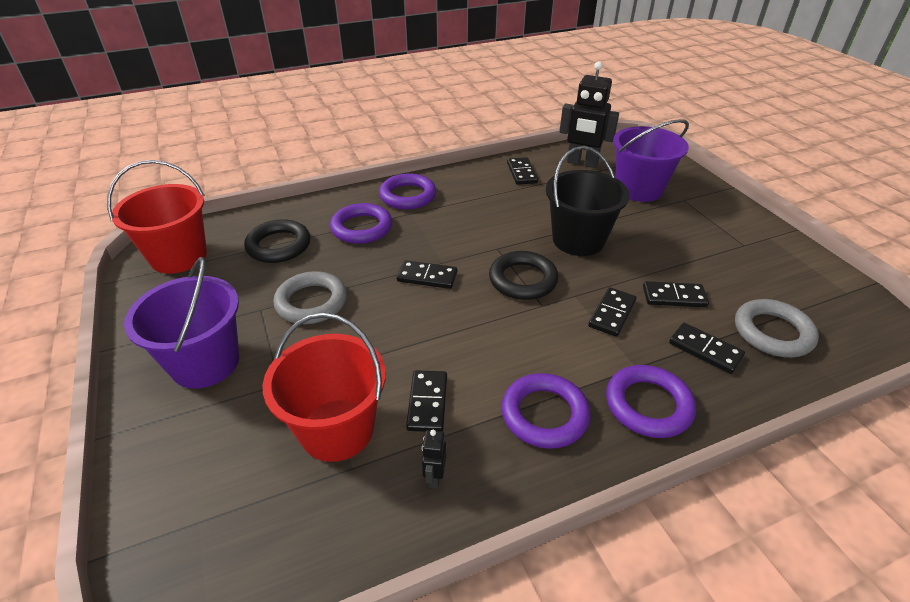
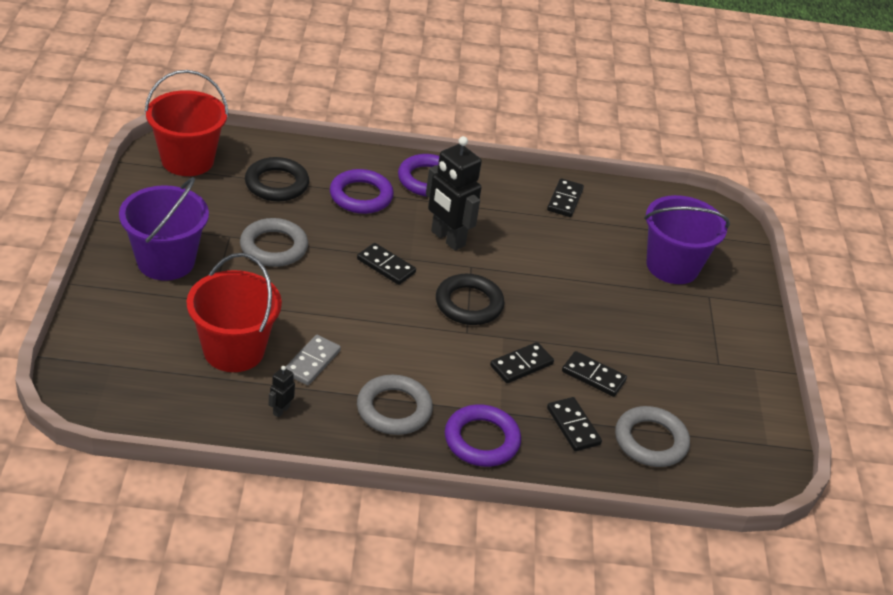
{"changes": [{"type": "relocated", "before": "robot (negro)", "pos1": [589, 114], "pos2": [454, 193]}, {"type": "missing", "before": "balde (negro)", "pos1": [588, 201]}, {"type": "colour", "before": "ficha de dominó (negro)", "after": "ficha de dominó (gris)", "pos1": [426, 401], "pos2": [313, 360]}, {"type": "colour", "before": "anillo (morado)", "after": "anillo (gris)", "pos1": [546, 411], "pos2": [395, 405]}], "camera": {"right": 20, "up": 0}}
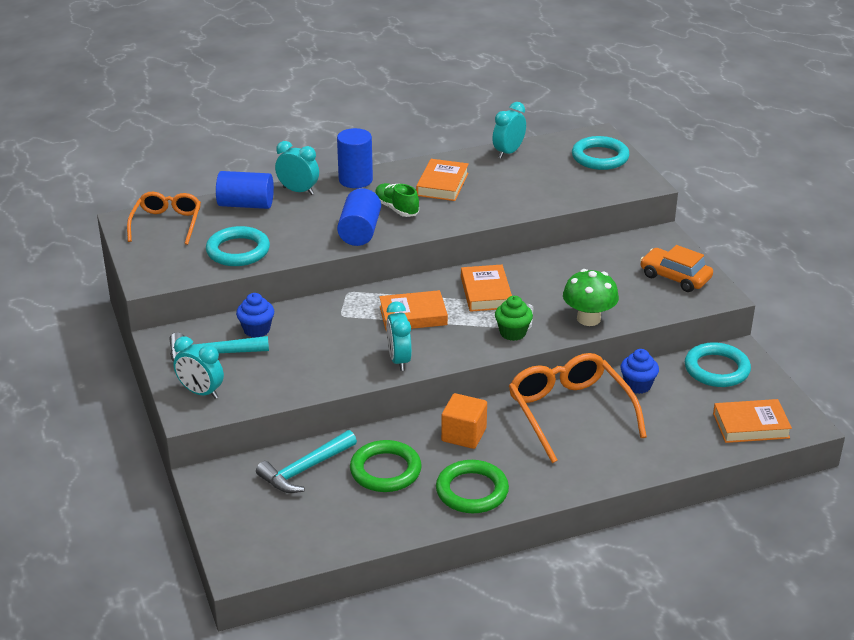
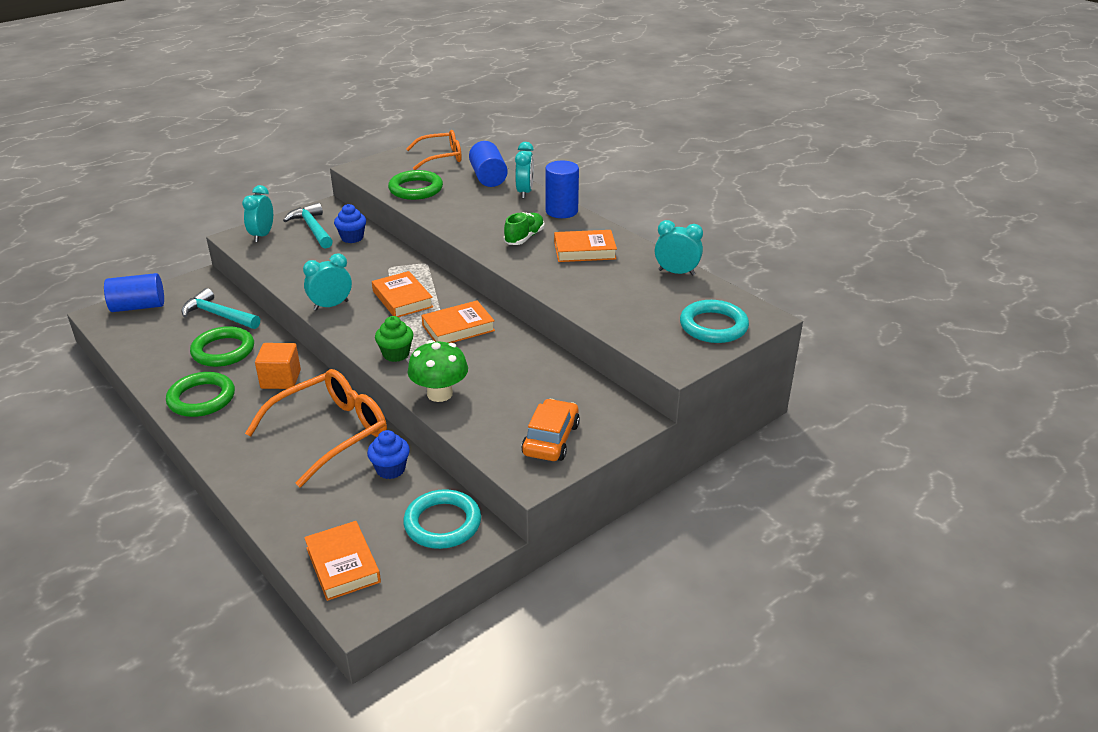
{"changes": [{"type": "relocated", "before": "cilindro (azul)", "pos1": [359, 217], "pos2": [134, 292]}, {"type": "colour", "before": "anillo (turquesa)", "after": "anillo (verde)", "pos1": [238, 246], "pos2": [415, 185]}], "camera": {"right": 70, "up": 0}}
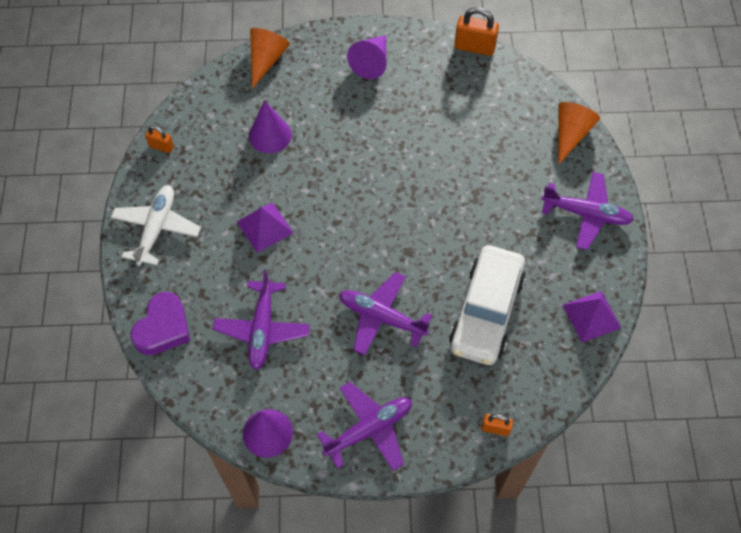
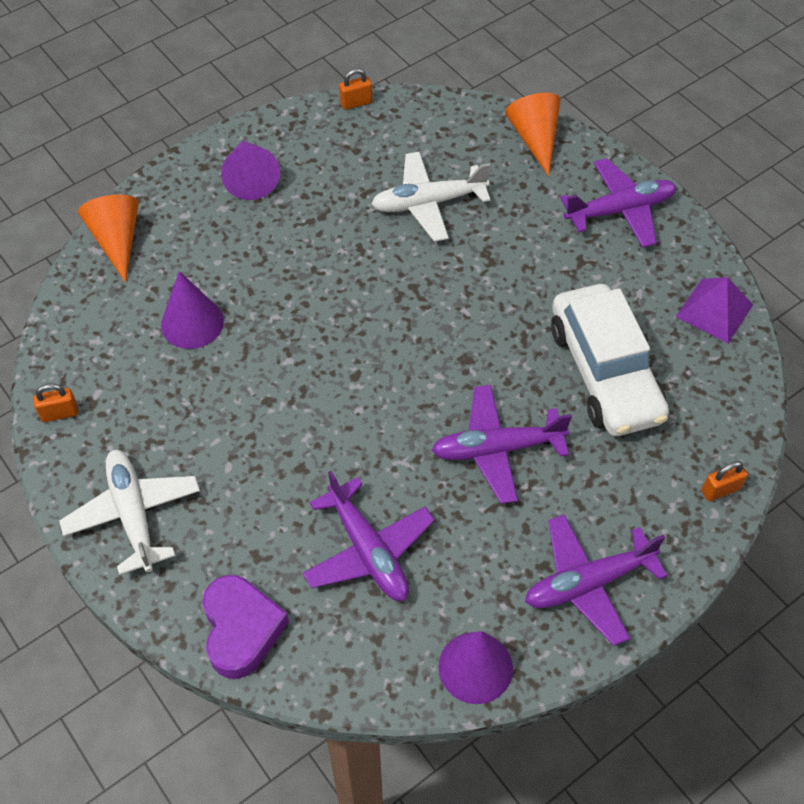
{"changes": [{"type": "size", "before": "candado (naranja)", "pos1": [476, 31], "pos2": [355, 89], "scale": 0.58}, {"type": "missing", "before": "pirámide (morado)", "pos1": [265, 228]}, {"type": "spun", "before": "avión (morado)", "pos1": [364, 426], "pos2": [596, 580], "turn": -135}, {"type": "appeared", "after": "avión (blanco)", "pos2": [431, 196]}], "camera": {"right": -35, "up": -5}}
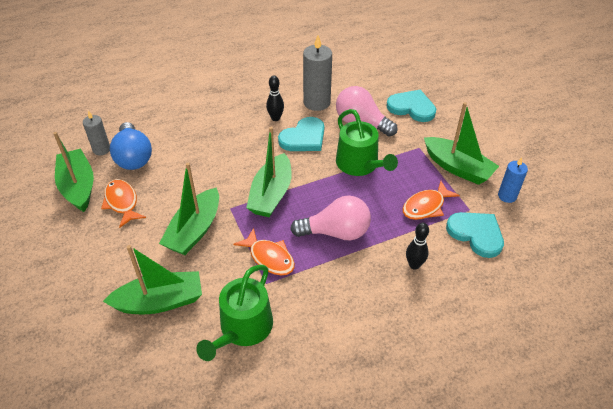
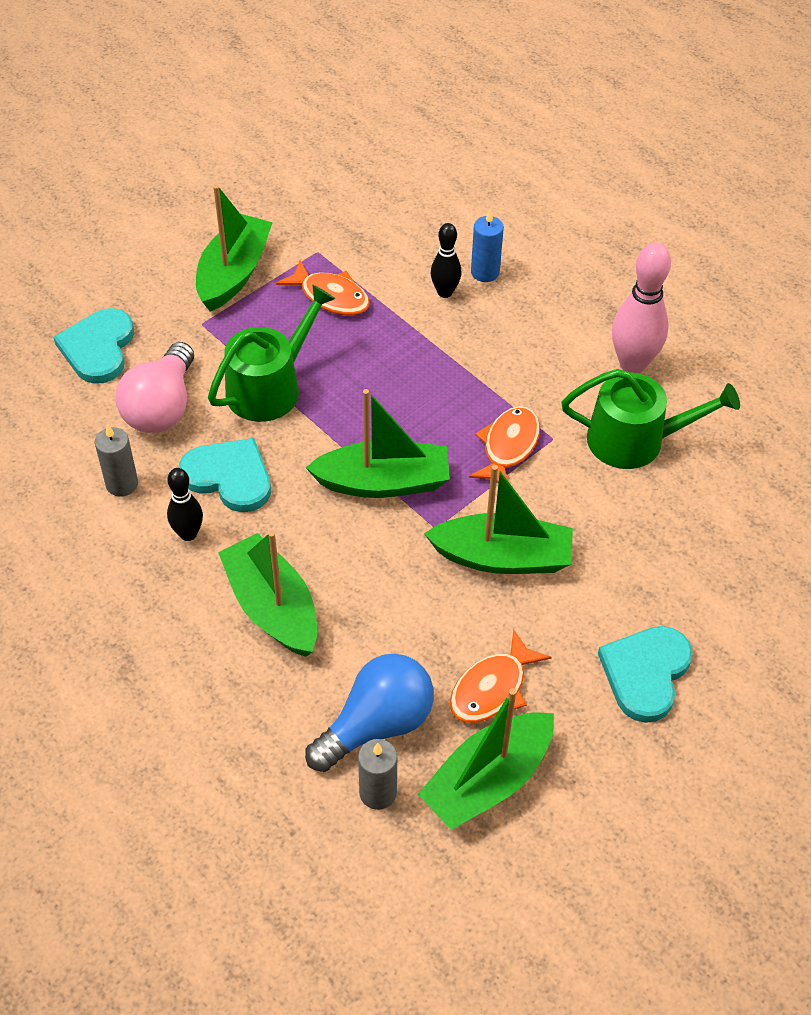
{"changes": [{"type": "size", "before": "vela (gris)", "pos1": [317, 73], "pos2": [116, 461], "scale": 0.6}, {"type": "relocated", "before": "vela (azul)", "pos1": [513, 180], "pos2": [487, 246]}, {"type": "missing", "before": "bombilla (rosa)", "pos1": [330, 218]}, {"type": "relocated", "before": "corazón (turquesa)", "pos1": [475, 235], "pos2": [645, 674]}, {"type": "relocated", "before": "barco (verde)", "pos1": [152, 279], "pos2": [267, 594]}, {"type": "appeared", "after": "bolo (rosa)", "pos2": [641, 308]}], "camera": {"right": -110, "up": 5}}
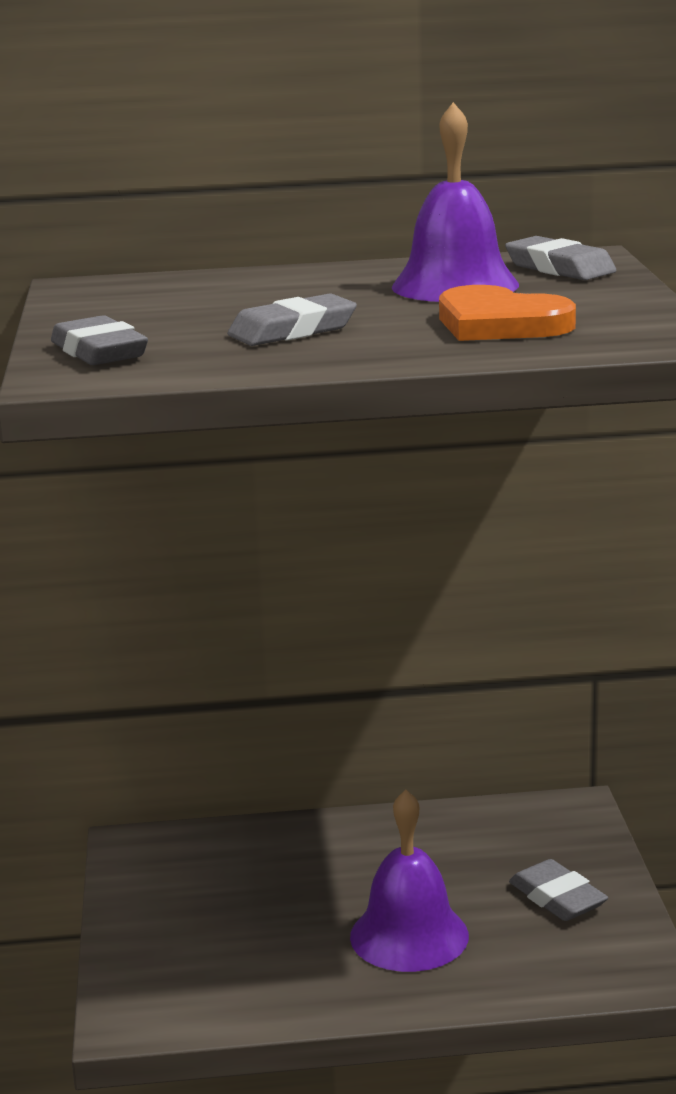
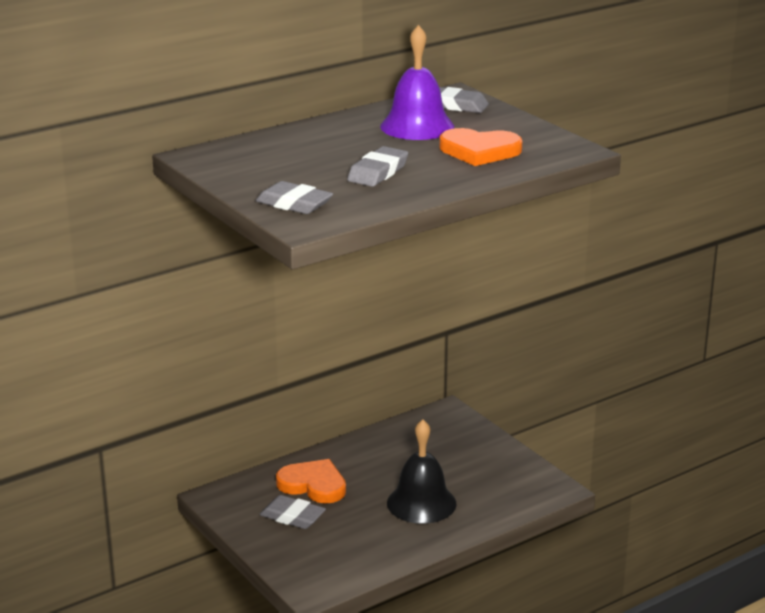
{"changes": [{"type": "colour", "before": "campana (morado)", "after": "campana (negro)", "pos1": [409, 881], "pos2": [422, 471]}, {"type": "relocated", "before": "goma de borrar (gris)", "pos1": [558, 890], "pos2": [293, 512]}, {"type": "appeared", "after": "corazón (naranja)", "pos2": [311, 481]}], "camera": {"right": -30, "up": 5}}
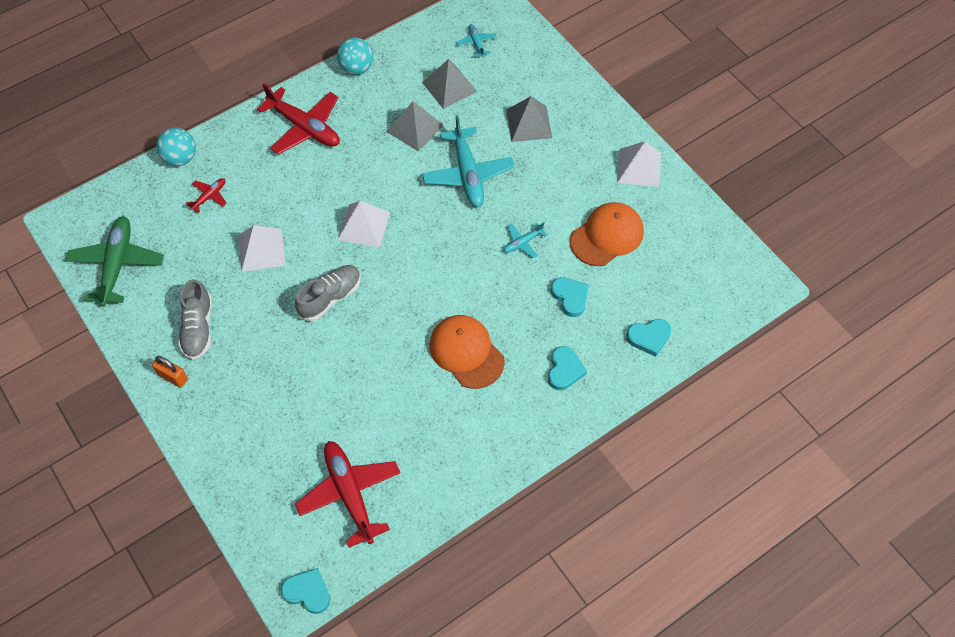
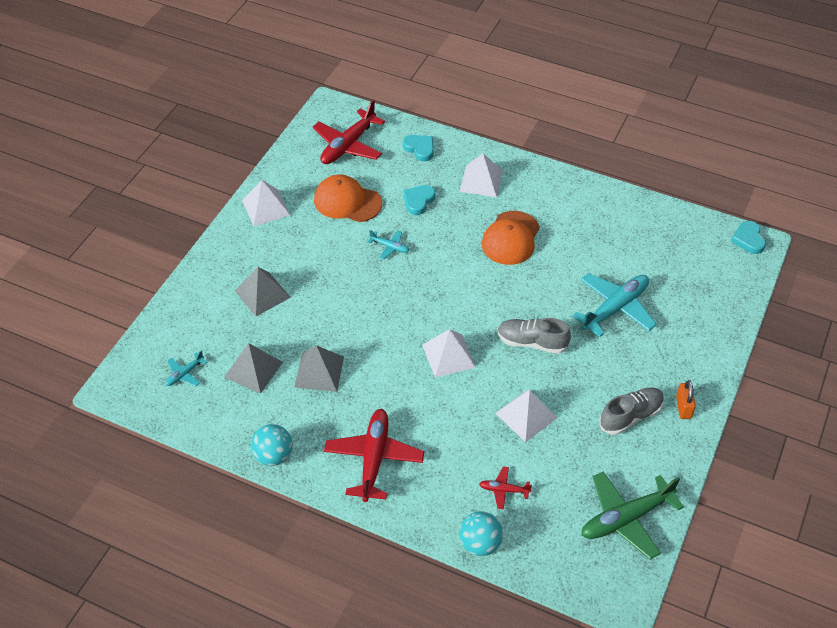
{"changes": [{"type": "relocated", "before": "avión (turquesa)", "pos1": [468, 161], "pos2": [614, 305]}, {"type": "exchanged", "before": "corazón (turquesa)", "after": "pirámide (blanco)", "pos1": [567, 368], "pos2": [481, 175]}, {"type": "relocated", "before": "avión (rojo)", "pos1": [347, 494], "pos2": [349, 132]}], "camera": {"right": -120, "up": -10}}
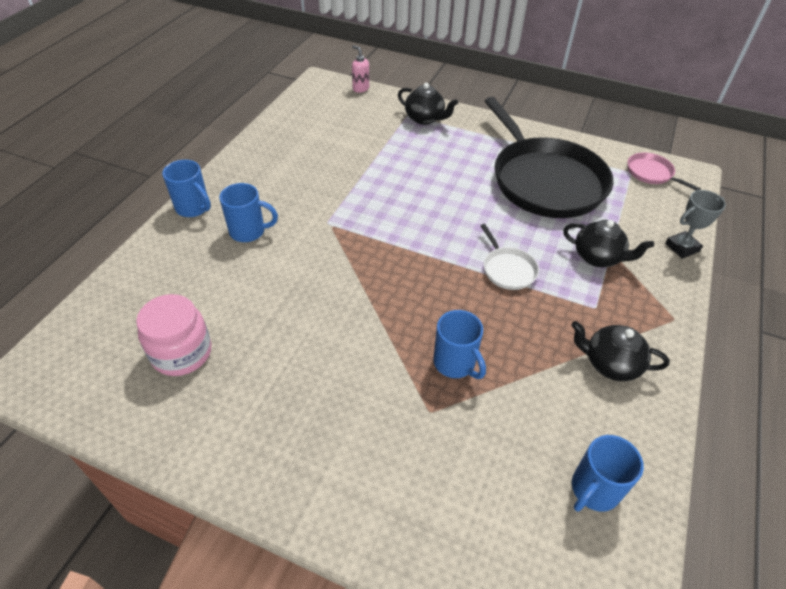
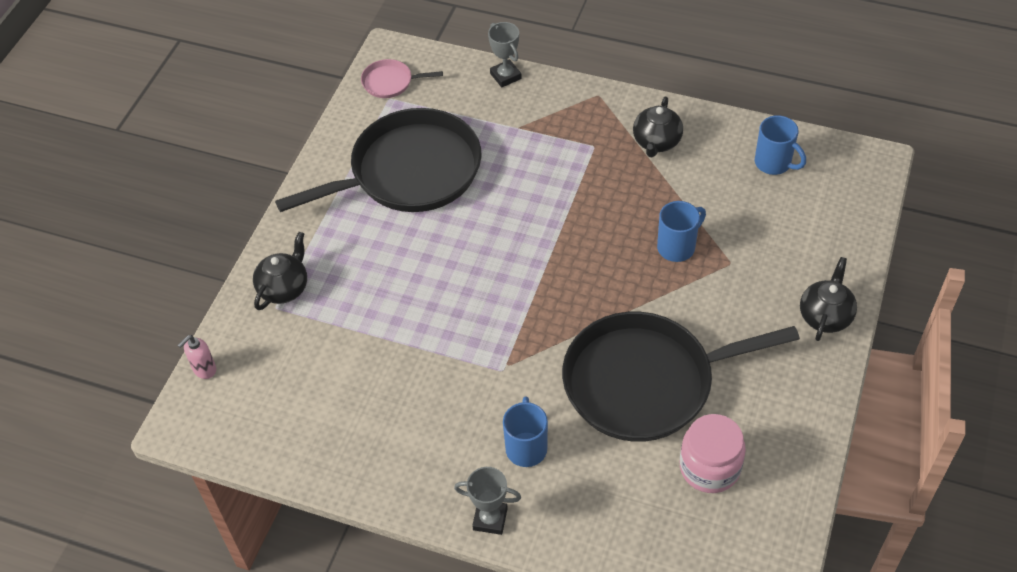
{"changes": [{"type": "spun", "before": "sartén (rosa)", "pos1": [664, 172], "pos2": [402, 78], "turn": 45}, {"type": "exchanged", "before": "taza (azul)", "after": "trofeo (gris)", "pos1": [186, 188], "pos2": [487, 501]}, {"type": "relocated", "before": "tetera (negro)", "pos1": [608, 243], "pos2": [828, 299]}, {"type": "missing", "before": "sartén (blanco)", "pos1": [509, 257]}, {"type": "appeared", "after": "sartén (negro)", "pos2": [681, 377]}], "camera": {"right": -90, "up": 5}}
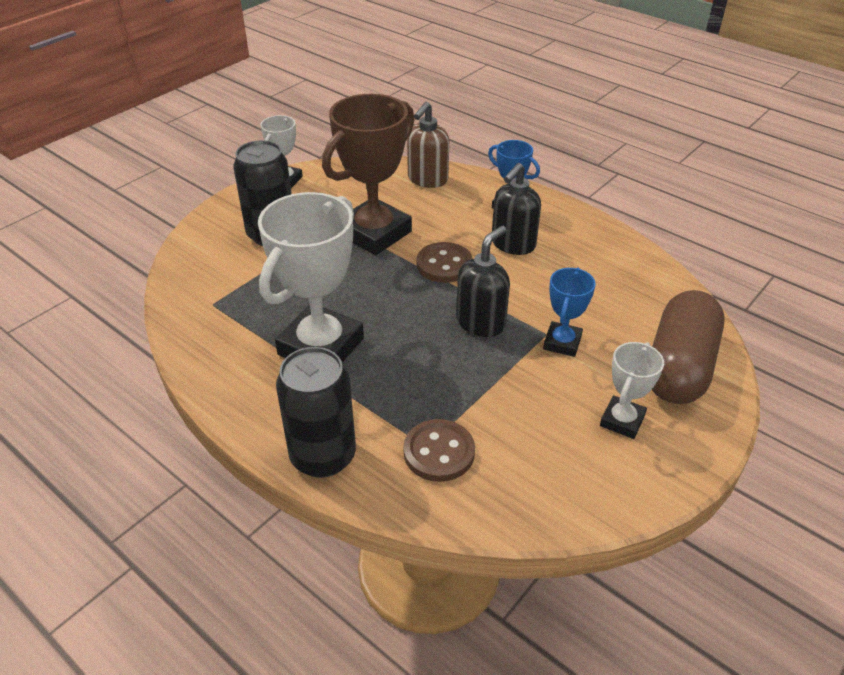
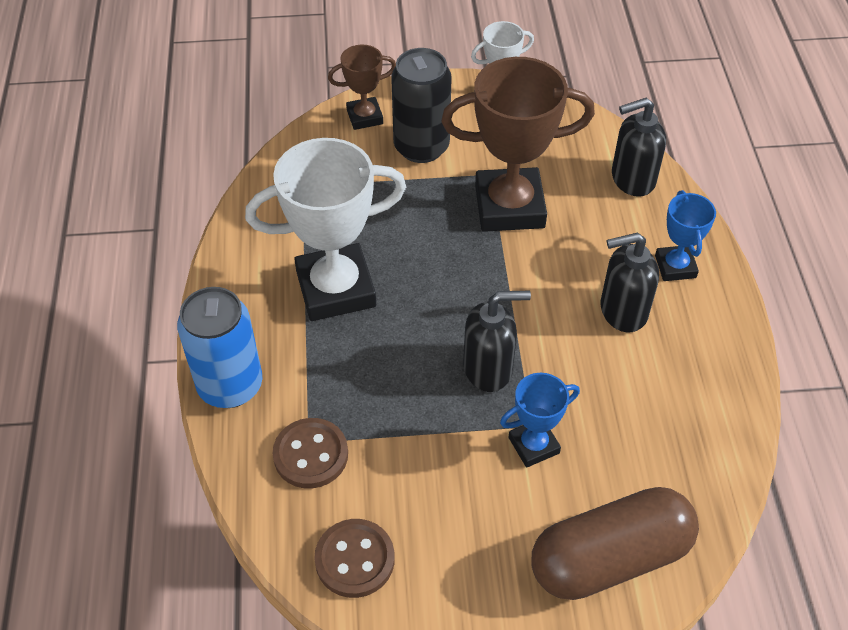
{"changes": [{"type": "colour", "before": "dispensador de jabón (marrón)", "after": "dispensador de jabón (negro)", "pos1": [428, 145], "pos2": [639, 147]}, {"type": "relocated", "before": "botón (marrón)", "pos1": [445, 262], "pos2": [354, 558]}, {"type": "missing", "before": "trofeo (blanco)", "pos1": [632, 390]}, {"type": "colour", "before": "lata (negro)", "after": "lata (azul)", "pos1": [316, 412], "pos2": [219, 347]}, {"type": "appeared", "after": "trofeo (marrón)", "pos2": [362, 87]}], "camera": {"right": 45, "up": 10}}
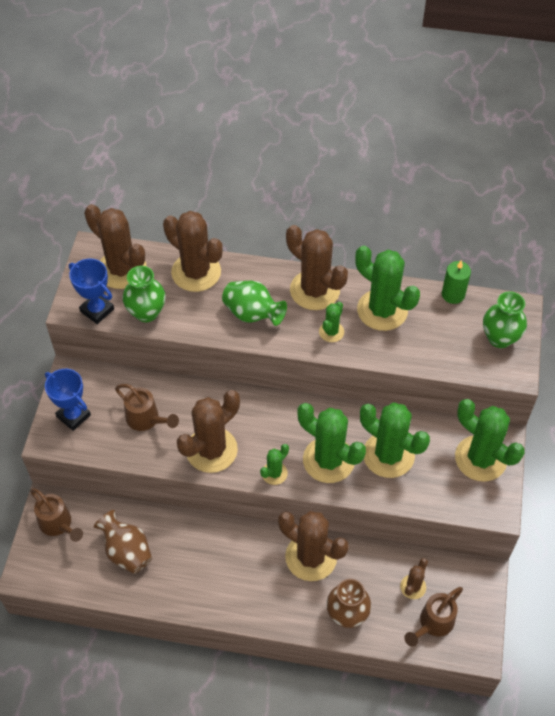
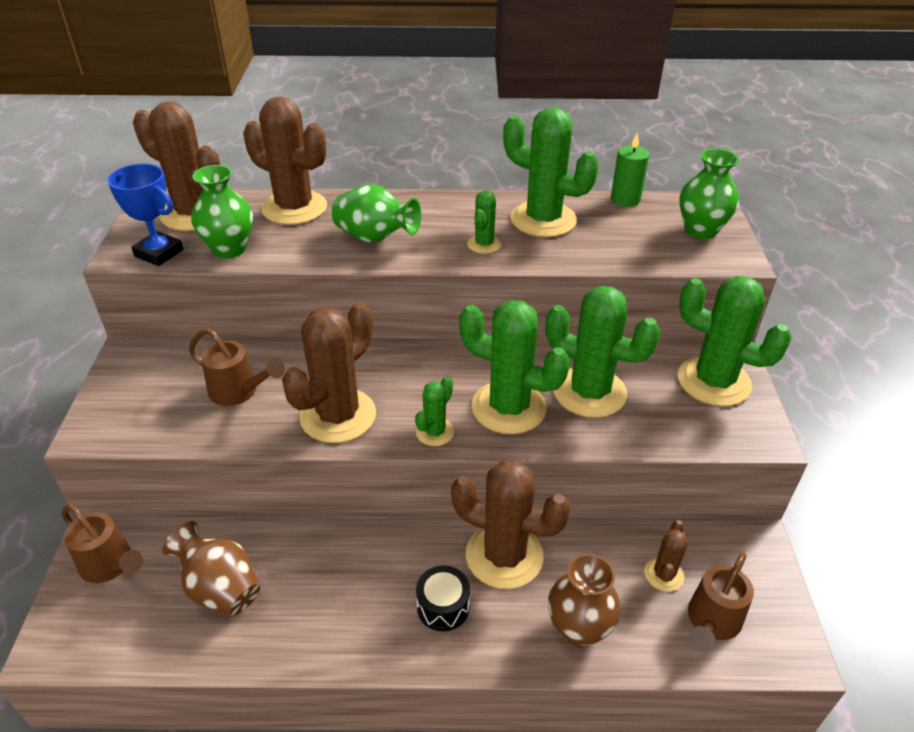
{"changes": [{"type": "missing", "before": "cactus (marrón)", "pos1": [317, 267]}, {"type": "missing", "before": "trofeo (azul)", "pos1": [68, 400]}, {"type": "appeared", "after": "tambor (negro)", "pos2": [443, 598]}], "camera": {"right": -10, "up": -15}}
